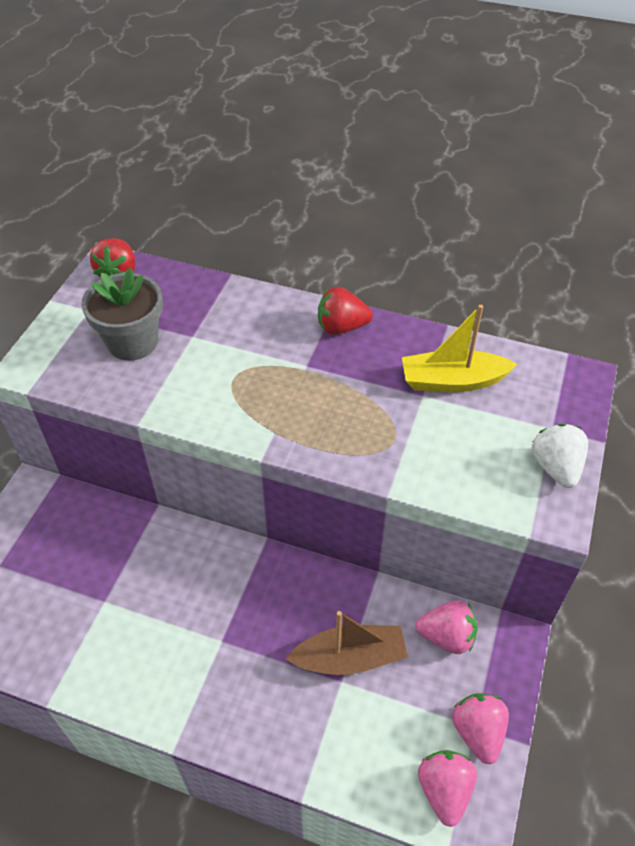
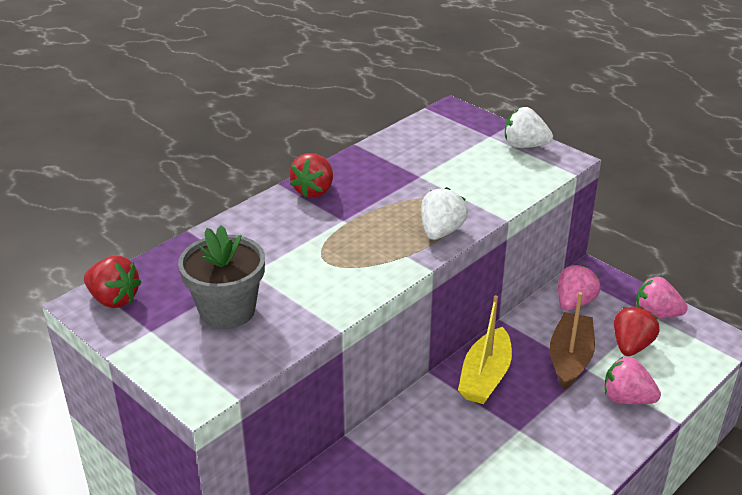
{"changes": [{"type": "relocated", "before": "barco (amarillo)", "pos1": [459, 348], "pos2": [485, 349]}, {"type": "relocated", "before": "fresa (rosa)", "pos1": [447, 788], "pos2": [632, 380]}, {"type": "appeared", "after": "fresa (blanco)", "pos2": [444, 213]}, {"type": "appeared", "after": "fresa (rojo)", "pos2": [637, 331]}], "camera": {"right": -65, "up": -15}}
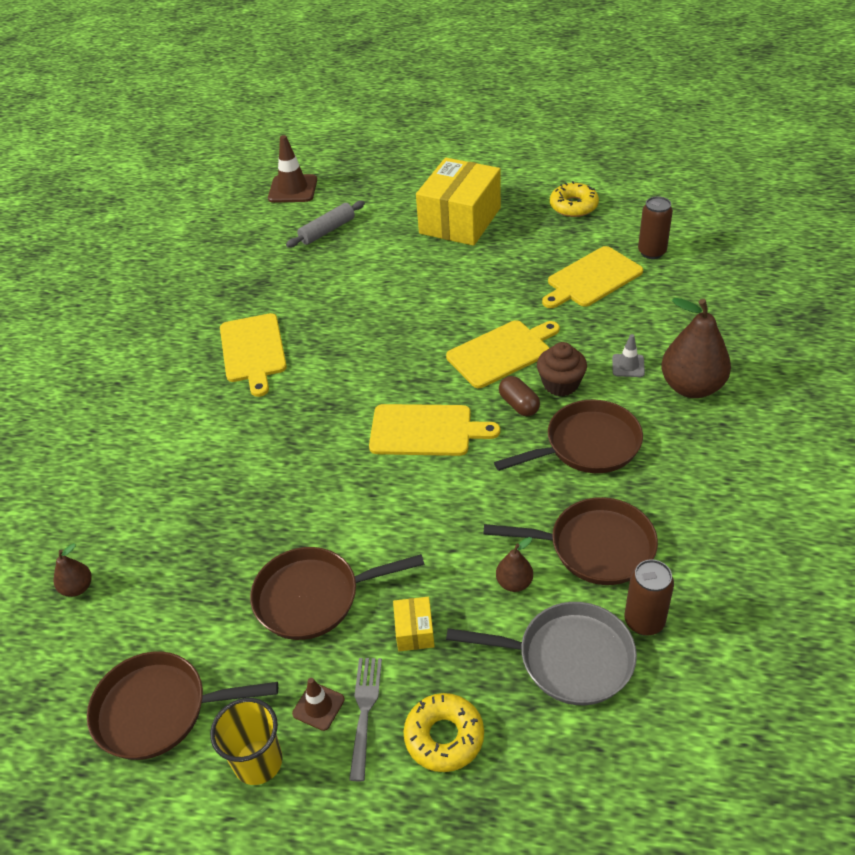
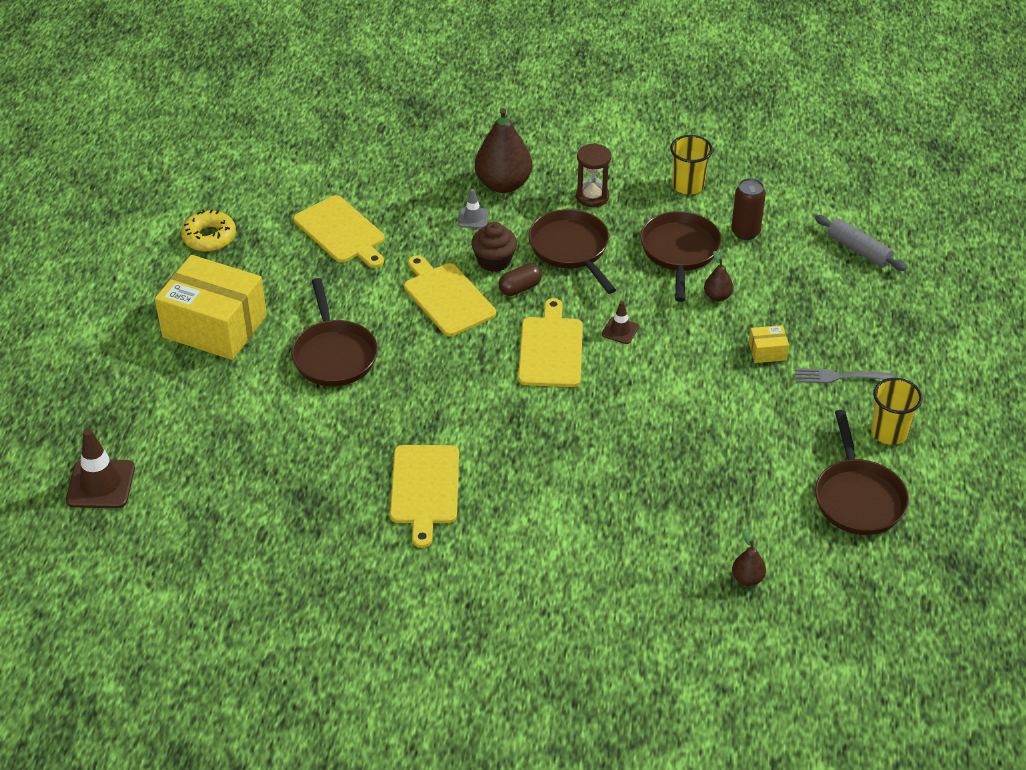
{"changes": [{"type": "missing", "before": "lata (marrón)", "pos1": [655, 227]}, {"type": "relocated", "before": "rodillo (gris)", "pos1": [325, 224], "pos2": [861, 243]}, {"type": "spun", "before": "tabla de cortar (amarillo)", "pos1": [253, 355], "pos2": [424, 496], "turn": 105}, {"type": "relocated", "before": "sartén (marrón)", "pos1": [337, 593], "pos2": [334, 332]}, {"type": "missing", "before": "sartén (gris)", "pos1": [541, 653]}, {"type": "relocated", "before": "cono de tráfico (marrón)", "pos1": [318, 704], "pos2": [620, 322]}, {"type": "missing", "before": "rosquilla (amarillo)", "pos1": [443, 732]}, {"type": "appeared", "after": "vaso (amarillo)", "pos2": [691, 164]}, {"type": "appeared", "after": "reloj de arena (marrón)", "pos2": [593, 175]}], "camera": {"right": -95, "up": 0}}
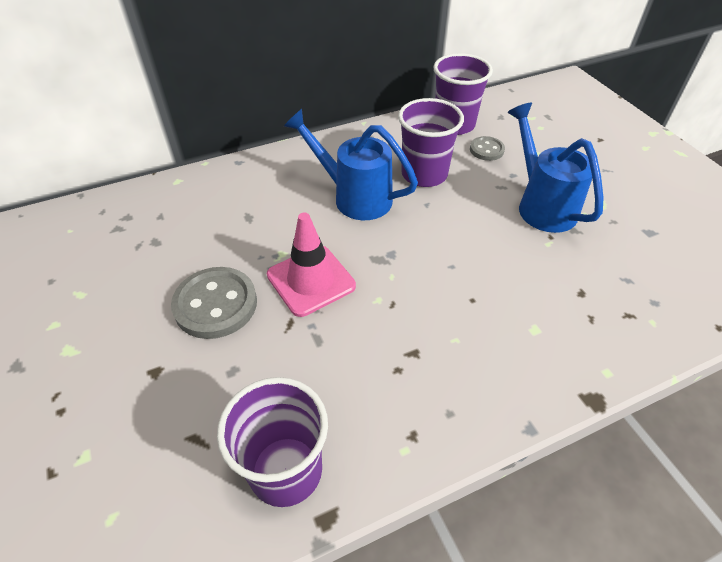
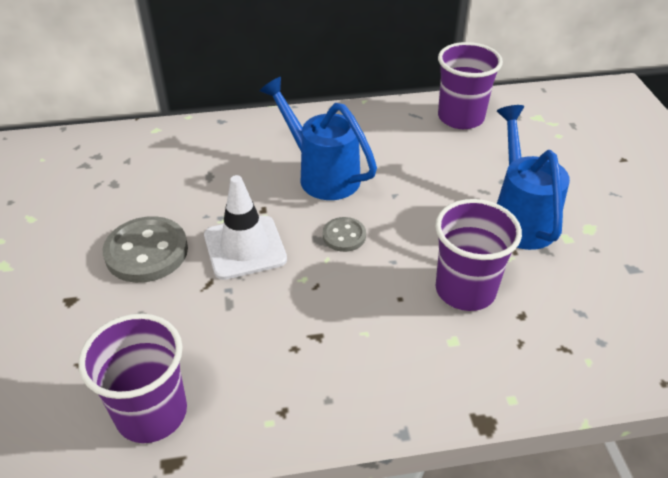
{"changes": [{"type": "relocated", "before": "vaso (morado)", "pos1": [431, 142], "pos2": [478, 255]}, {"type": "relocated", "before": "botón (gris)", "pos1": [487, 148], "pos2": [344, 234]}, {"type": "colour", "before": "cono de tráfico (rosa)", "after": "cono de tráfico (blanco)", "pos1": [311, 265], "pos2": [245, 227]}], "camera": {"right": 15, "up": -5}}
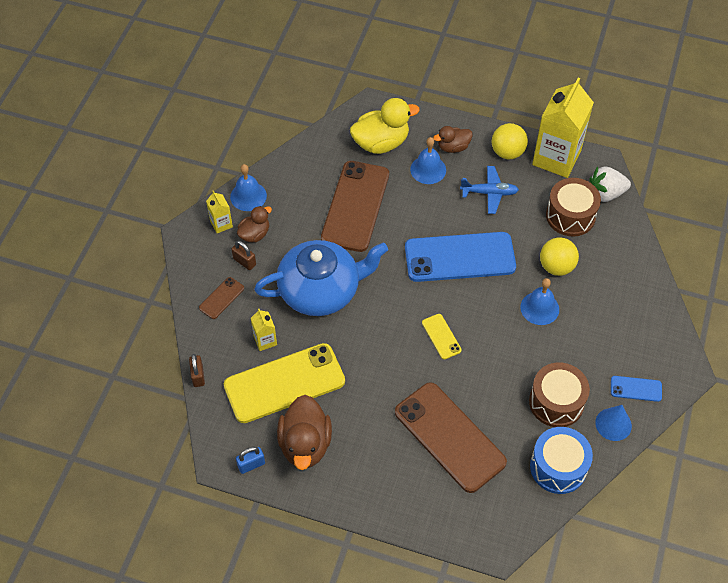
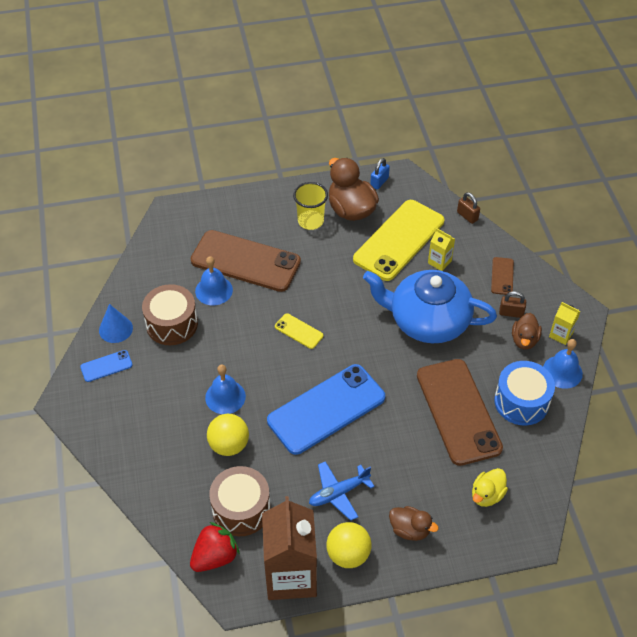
{"changes": [{"type": "colour", "before": "cartón de leche (amarillo)", "after": "cartón de leche (marrón)", "pos1": [563, 128], "pos2": [289, 548]}, {"type": "size", "before": "pato (amarillo)", "pos1": [385, 126], "pos2": [490, 487], "scale": 0.58}, {"type": "spun", "before": "pato (marrón)", "pos1": [453, 139], "pos2": [414, 523], "turn": 75}, {"type": "relocated", "before": "campana (azul)", "pos1": [428, 160], "pos2": [214, 280]}, {"type": "colour", "before": "fresa (blanco)", "after": "fresa (rojo)", "pos1": [610, 184], "pos2": [215, 547]}, {"type": "spun", "before": "tetera (azul)", "pos1": [321, 278], "pos2": [430, 306], "turn": 60}, {"type": "relocated", "before": "tambor (azul)", "pos1": [561, 460], "pos2": [524, 393]}, {"type": "appeared", "after": "vaso (amarillo)", "pos2": [310, 206]}], "camera": {"right": 150, "up": -5}}
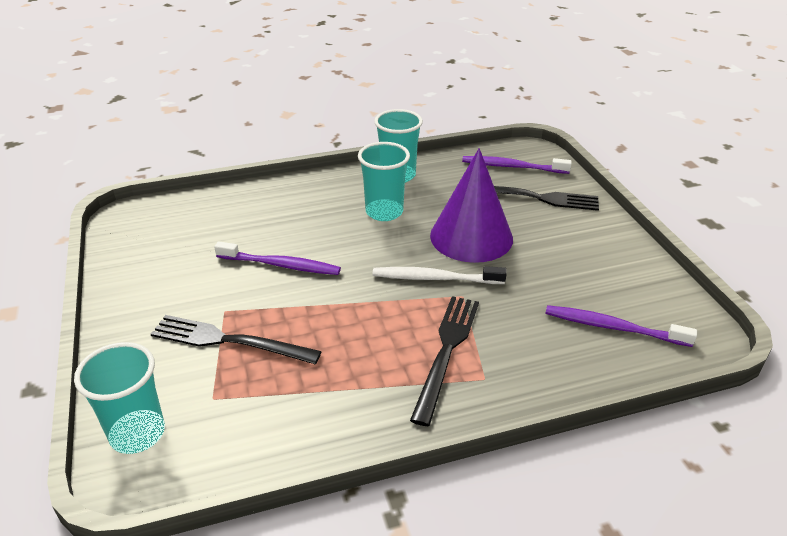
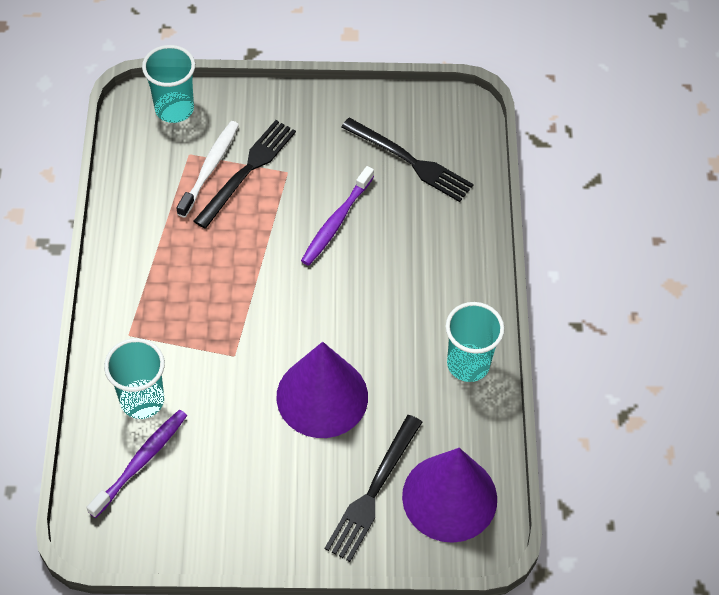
{"changes": [{"type": "relocated", "before": "vaso (turquesa)", "pos1": [384, 181], "pos2": [134, 378]}, {"type": "exchanged", "before": "cepillo de dientes (morado)", "after": "cono (morado)", "pos1": [517, 165], "pos2": [449, 495]}, {"type": "relocated", "before": "cepillo de dientes (blanco)", "pos1": [440, 275], "pos2": [207, 169]}, {"type": "relocated", "before": "tenedor (negro)", "pos1": [444, 361], "pos2": [407, 160]}], "camera": {"right": 105, "up": 20}}
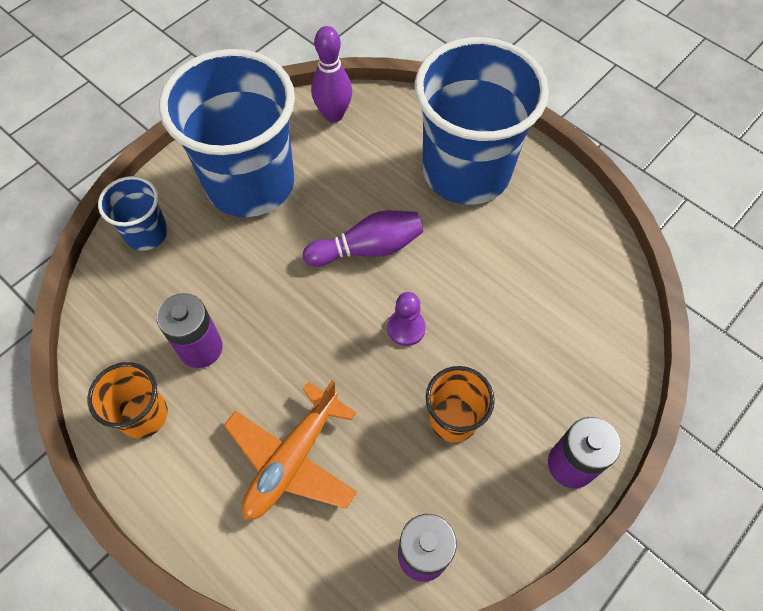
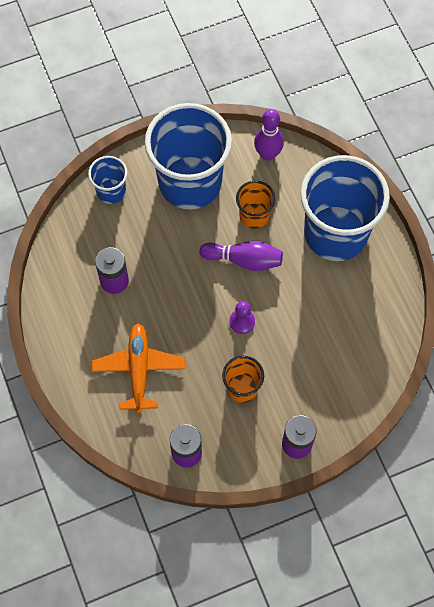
{"changes": [{"type": "relocated", "before": "vaso (naranja)", "pos1": [128, 400], "pos2": [255, 205]}, {"type": "spun", "before": "avión (naranja)", "pos1": [290, 450], "pos2": [138, 368], "turn": 120}], "camera": {"right": 25, "up": 5}}
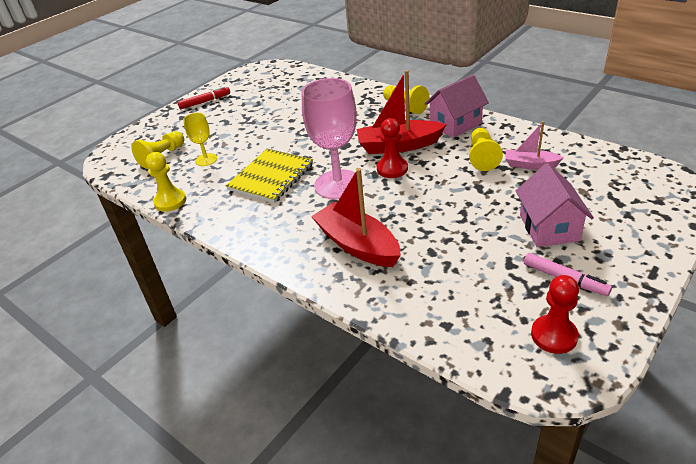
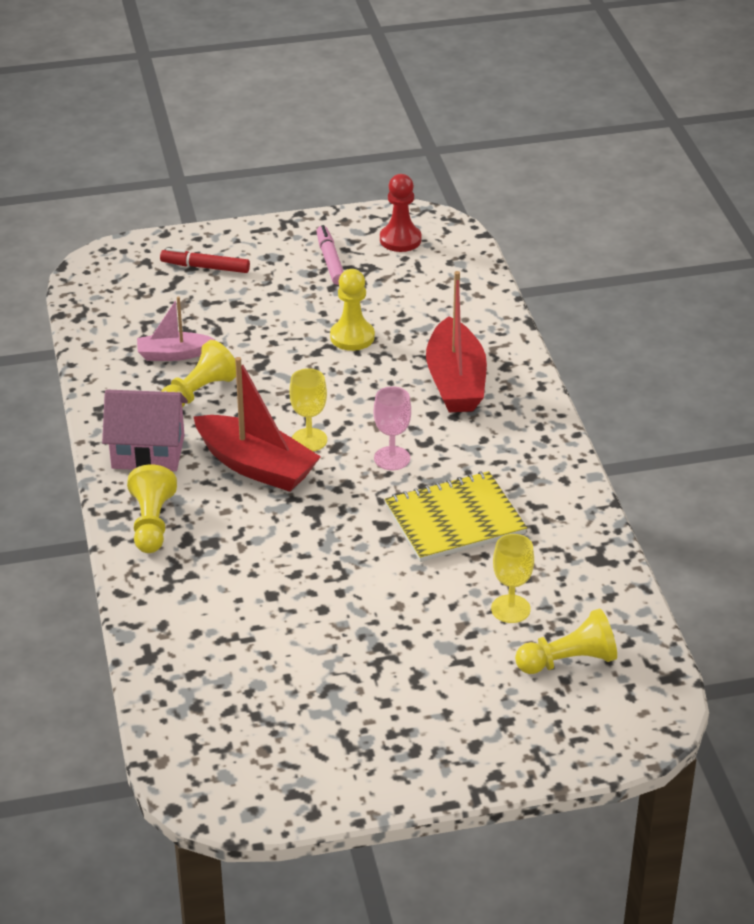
{"changes": [{"type": "size", "before": "copa (rosa)", "pos1": [329, 139], "pos2": [392, 428], "scale": 0.5}, {"type": "relocated", "before": "rotulador (rojo)", "pos1": [203, 97], "pos2": [205, 260]}, {"type": "exchanged", "before": "peón (rojo)", "after": "copa (amarillo)", "pos1": [392, 148], "pos2": [308, 409]}, {"type": "spun", "before": "barco (rosa)", "pos1": [534, 145], "pos2": [176, 329], "turn": 120}, {"type": "relocated", "before": "peón (amarillo)", "pos1": [166, 182], "pos2": [352, 310]}, {"type": "missing", "before": "casa (rosa)", "pos1": [555, 205]}], "camera": {"right": -145, "up": 0}}
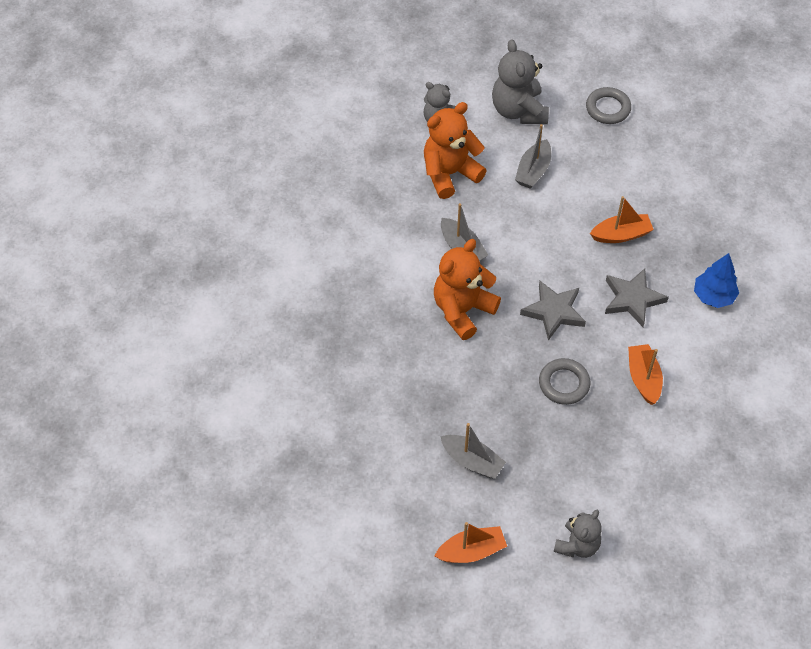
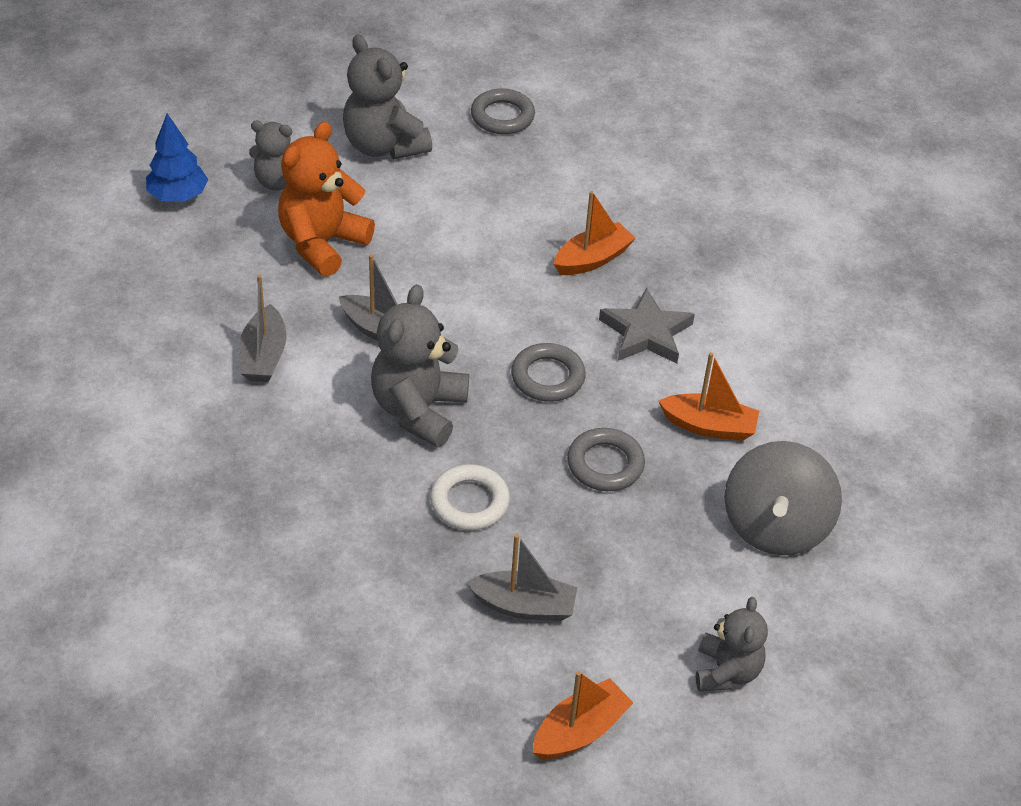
{"changes": [{"type": "relocated", "before": "barco (gris)", "pos1": [533, 156], "pos2": [263, 328]}, {"type": "colour", "before": "osito (naranja)", "after": "osito (gris)", "pos1": [467, 289], "pos2": [420, 366]}, {"type": "relocated", "before": "árbol (azul)", "pos1": [716, 280], "pos2": [177, 157]}, {"type": "exchanged", "before": "estrella (gris)", "after": "anillo (gris)", "pos1": [553, 311], "pos2": [548, 372]}, {"type": "spun", "before": "barco (naranja)", "pos1": [645, 374], "pos2": [708, 396], "turn": 135}, {"type": "appeared", "after": "peonza (gris)", "pos2": [783, 498]}, {"type": "appeared", "after": "anillo (blanco)", "pos2": [470, 497]}], "camera": {"right": -25, "up": -10}}
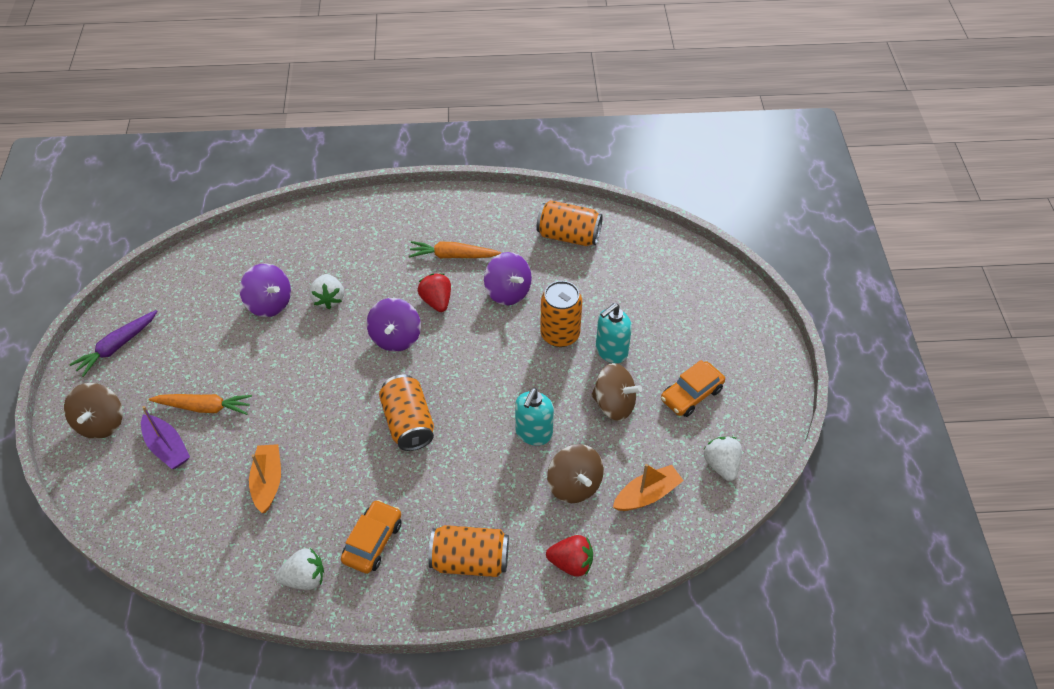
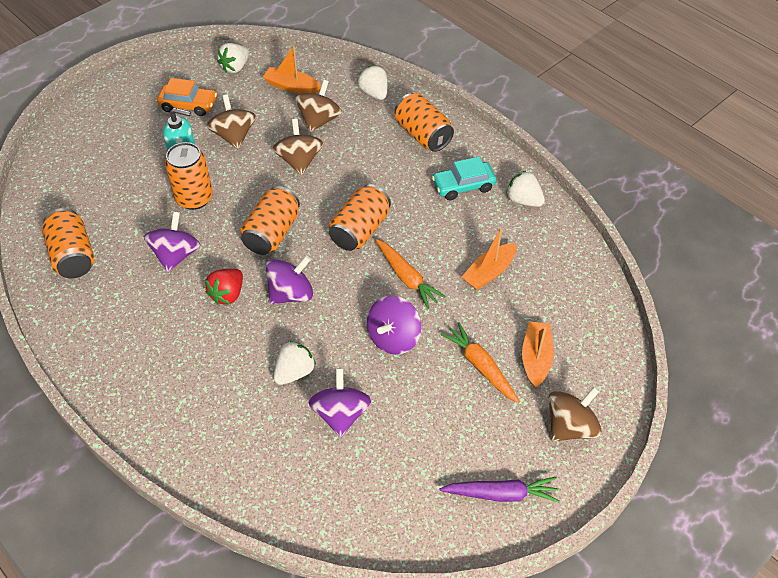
{"changes": [{"type": "relocated", "before": "zanahoria (naranja)", "pos1": [455, 249], "pos2": [410, 274]}, {"type": "exchanged", "before": "dispensador de jabón (turquesa)", "after": "peonza (marrón)", "pos1": [534, 417], "pos2": [298, 147]}, {"type": "colour", "before": "barco (morado)", "after": "barco (naranja)", "pos1": [165, 437], "pos2": [538, 354]}, {"type": "colour", "before": "coche (naranja)", "after": "coche (turquesa)", "pos1": [371, 537], "pos2": [464, 178]}, {"type": "colour", "before": "fresa (rojo)", "after": "fresa (blanco)", "pos1": [569, 556], "pos2": [372, 83]}, {"type": "appeared", "after": "lata (naranja)", "pos2": [270, 220]}, {"type": "appeared", "after": "peonza (morado)", "pos2": [394, 325]}], "camera": {"right": -130, "up": 0}}
